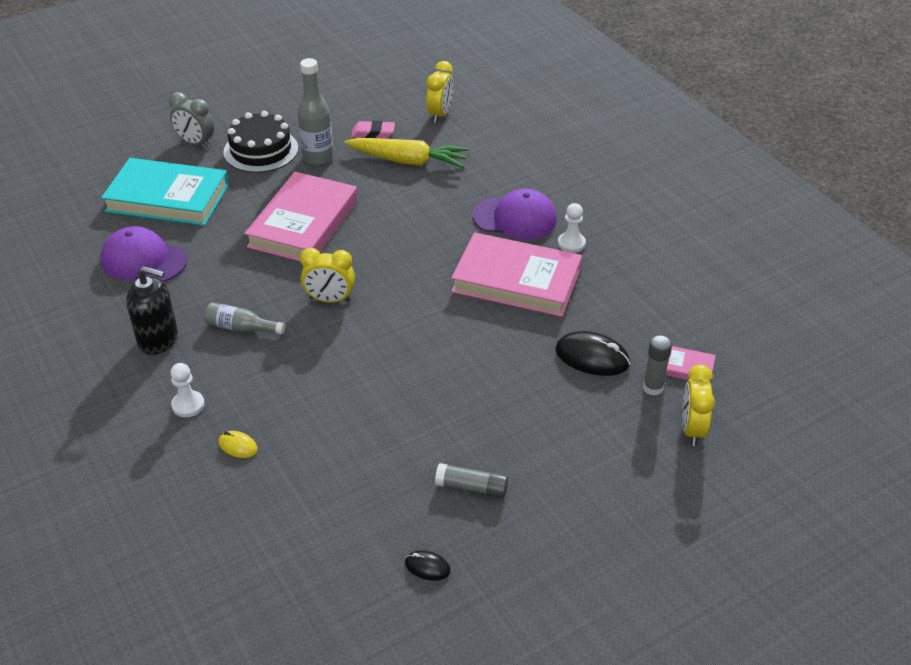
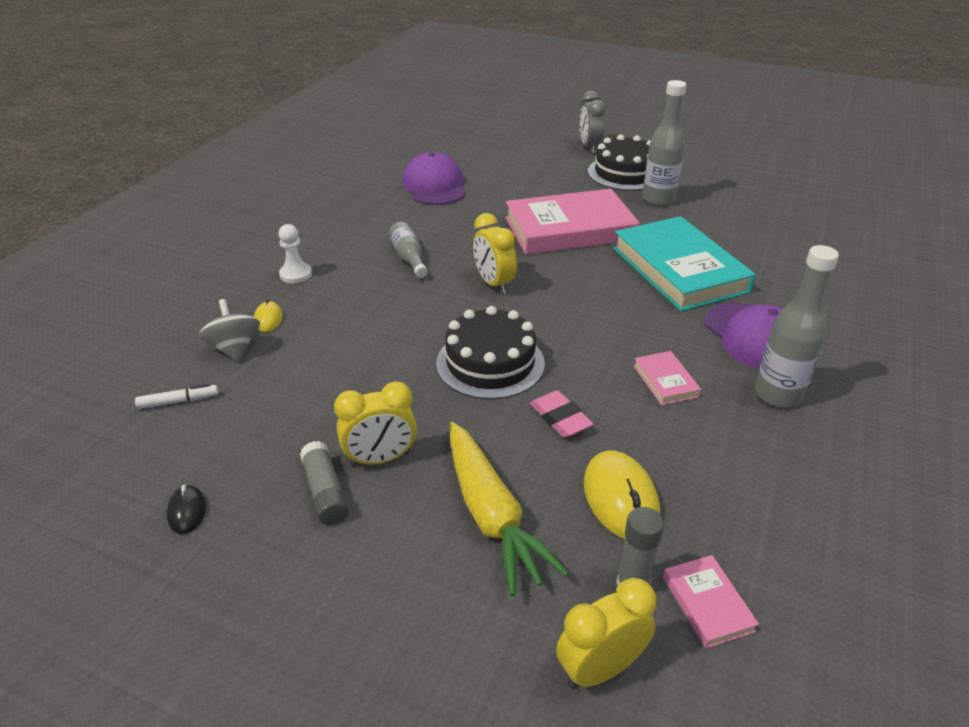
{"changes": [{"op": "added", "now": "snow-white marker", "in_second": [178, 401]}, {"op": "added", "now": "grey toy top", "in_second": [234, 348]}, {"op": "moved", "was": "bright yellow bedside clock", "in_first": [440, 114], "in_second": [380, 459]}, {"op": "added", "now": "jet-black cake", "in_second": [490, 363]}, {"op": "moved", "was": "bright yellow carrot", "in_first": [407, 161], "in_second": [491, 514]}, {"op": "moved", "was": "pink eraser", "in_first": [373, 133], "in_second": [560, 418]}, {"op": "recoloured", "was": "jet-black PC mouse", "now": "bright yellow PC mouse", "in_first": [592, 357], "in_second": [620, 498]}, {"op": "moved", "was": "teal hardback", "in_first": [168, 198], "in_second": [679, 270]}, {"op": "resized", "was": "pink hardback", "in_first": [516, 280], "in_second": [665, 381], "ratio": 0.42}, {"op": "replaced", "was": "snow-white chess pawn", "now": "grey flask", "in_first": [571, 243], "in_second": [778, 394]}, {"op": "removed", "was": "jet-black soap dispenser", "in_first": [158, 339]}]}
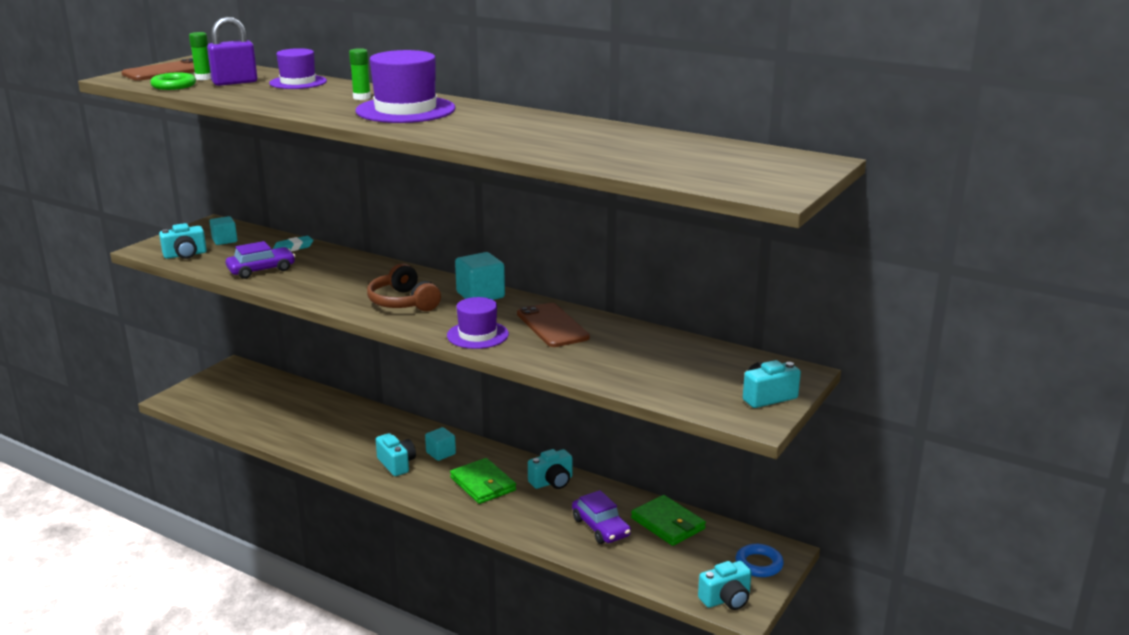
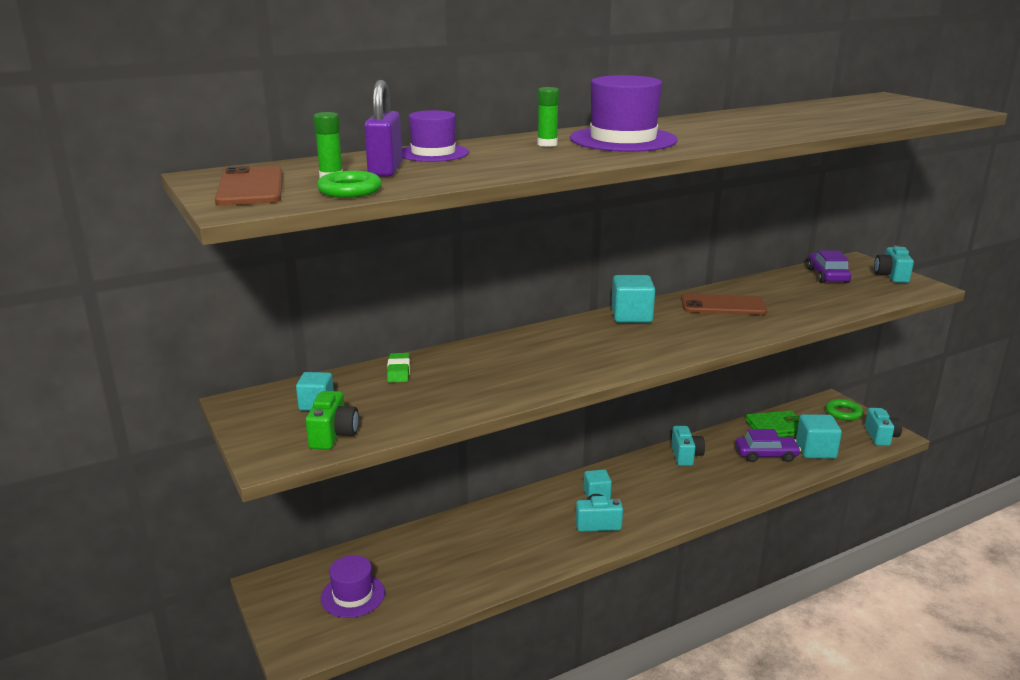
{"changes": [{"op": "recoloured", "was": "teal photo camera", "now": "emerald photo camera", "in_first": [185, 255], "in_second": [333, 435]}, {"op": "moved", "was": "violet top hat", "in_first": [477, 335], "in_second": [353, 595]}, {"op": "recoloured", "was": "teal eraser", "now": "emerald eraser", "in_first": [293, 248], "in_second": [398, 371]}, {"op": "added", "now": "teal block", "in_second": [815, 450]}, {"op": "moved", "was": "violet automobile", "in_first": [261, 270], "in_second": [827, 276]}, {"op": "recoloured", "was": "blue hoop", "now": "emerald hoop", "in_first": [759, 564], "in_second": [843, 413]}, {"op": "removed", "was": "dark brown headphones", "in_first": [403, 302]}, {"op": "removed", "was": "emerald card wallet", "in_first": [483, 484]}]}
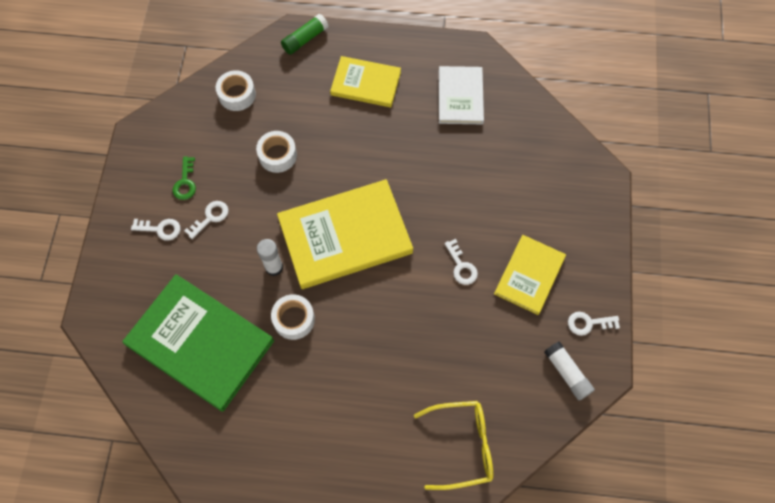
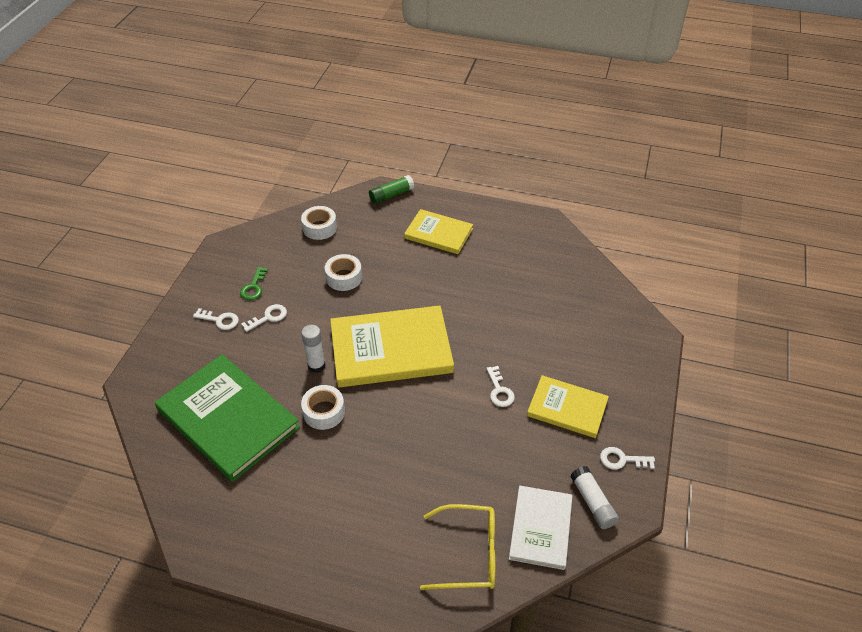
{"changes": [{"op": "moved", "was": "snow-white hardback", "in_first": [460, 97], "in_second": [541, 528]}, {"op": "turned", "was": "bright yellow hardback", "in_first": [529, 275], "in_second": [567, 408], "clockwise": 75}]}
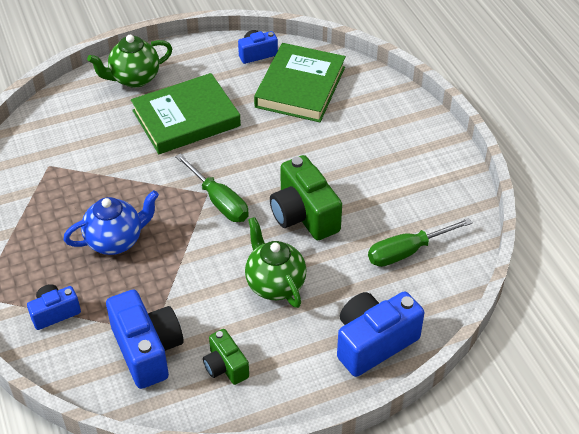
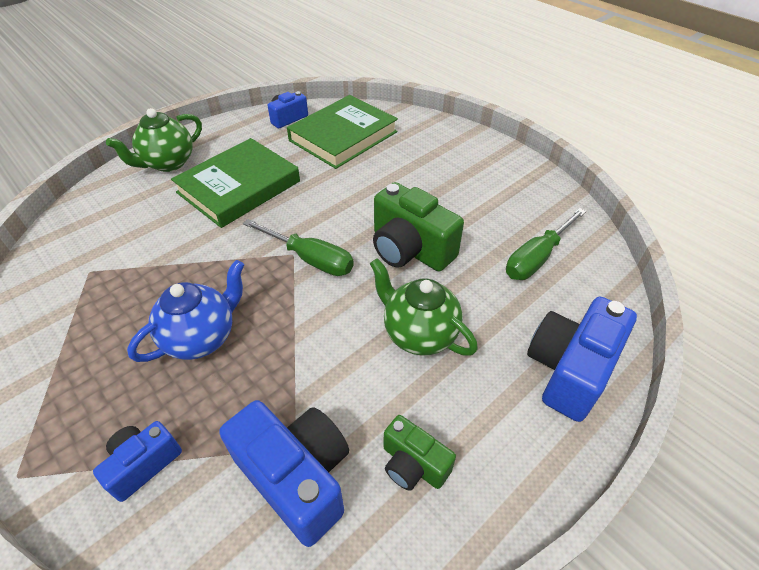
{"changes": [{"op": "turned", "was": "emerald hardback", "in_first": [300, 87], "in_second": [343, 136], "clockwise": 45}]}
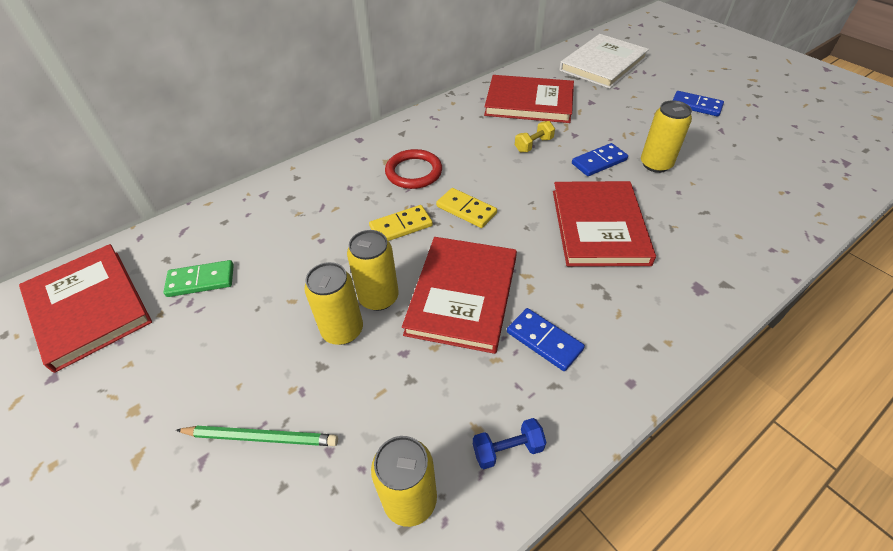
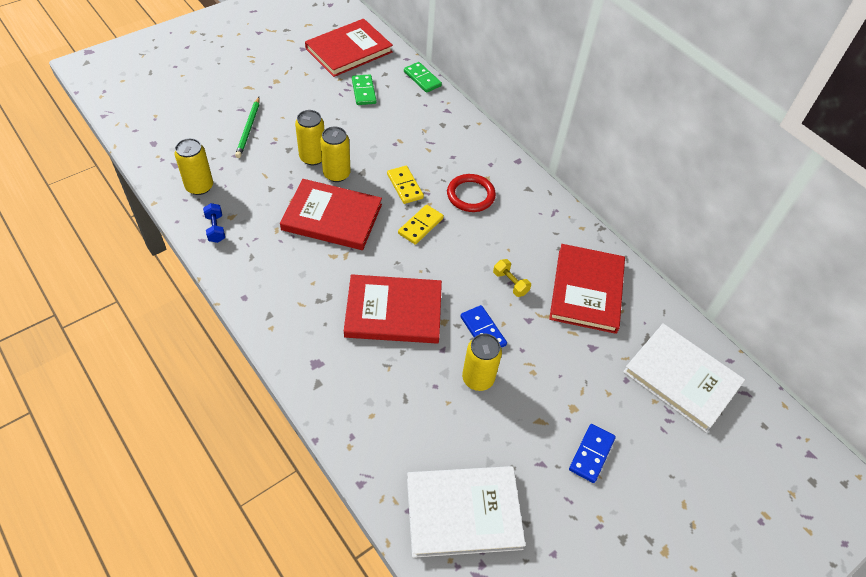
{"changes": [{"op": "added", "now": "emerald domino piece", "in_second": [422, 79]}, {"op": "added", "now": "snow-white hardback", "in_second": [463, 512]}, {"op": "removed", "was": "blue domino piece", "in_first": [544, 341]}]}
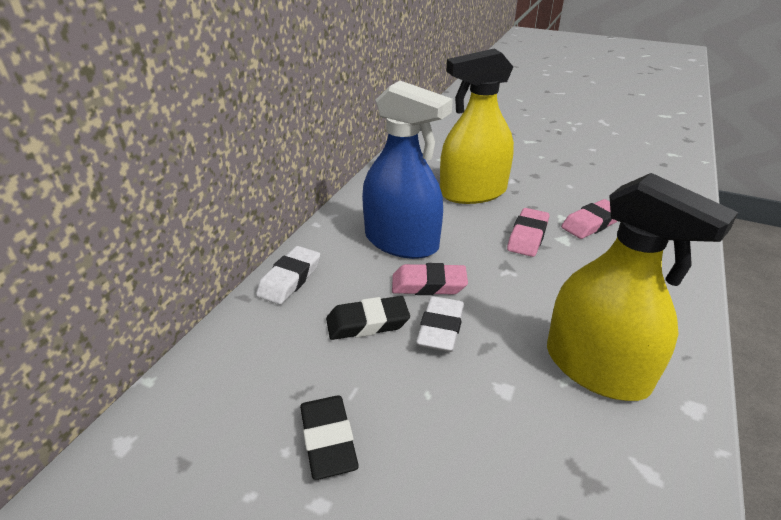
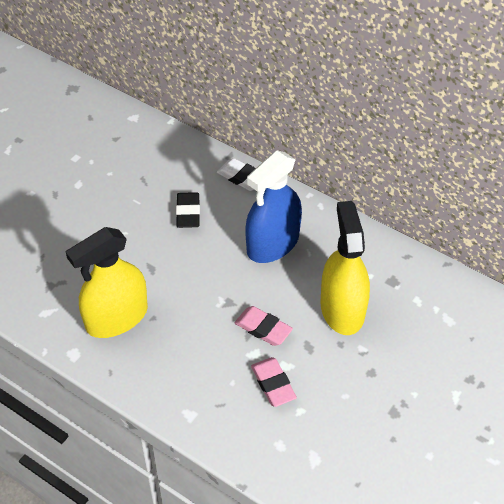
{"changes": [{"op": "removed", "was": "jet-black eraser", "in_first": [328, 440]}, {"op": "removed", "was": "pink eraser", "in_first": [428, 284]}, {"op": "removed", "was": "snow-white eraser", "in_first": [440, 328]}]}
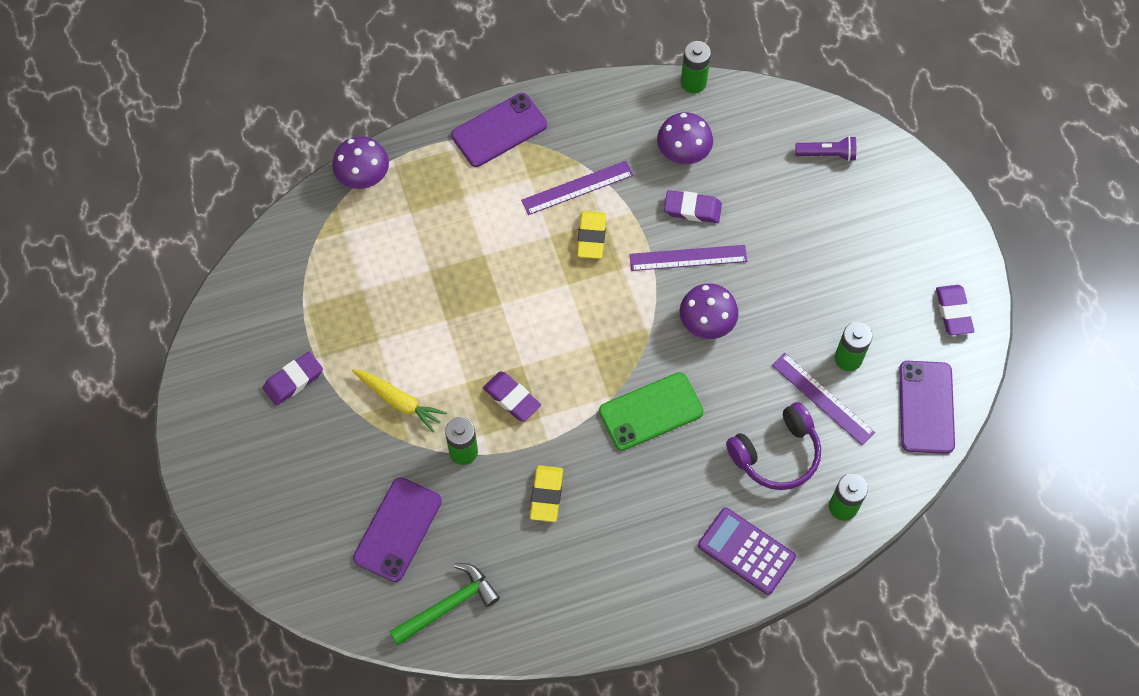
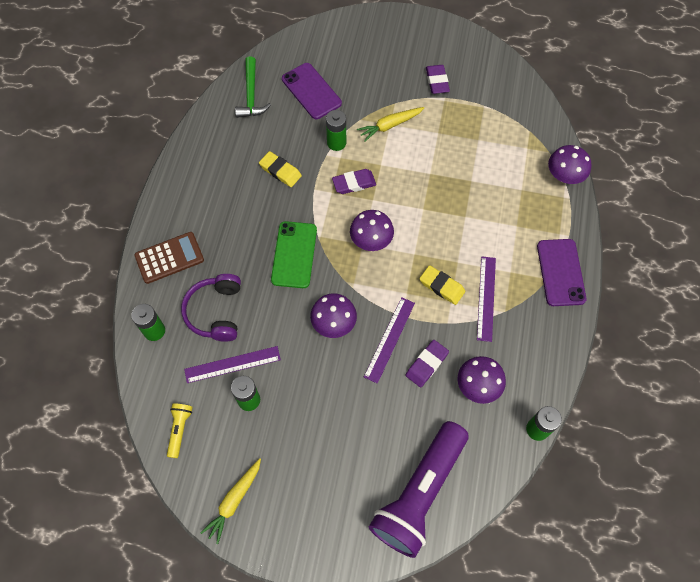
{"changes": [{"op": "recoloured", "was": "violet pocket calculator", "now": "dark brown pocket calculator", "in_first": [746, 551], "in_second": [169, 258]}, {"op": "replaced", "was": "violet phone", "now": "bright yellow flashlight", "in_first": [926, 407], "in_second": [180, 430]}, {"op": "replaced", "was": "violet eraser", "now": "bright yellow carrot", "in_first": [953, 312], "in_second": [234, 501]}, {"op": "added", "now": "violet fungus", "in_second": [371, 240]}, {"op": "resized", "was": "violet flashlight", "in_first": [827, 154], "in_second": [419, 493], "ratio": 2.46}]}
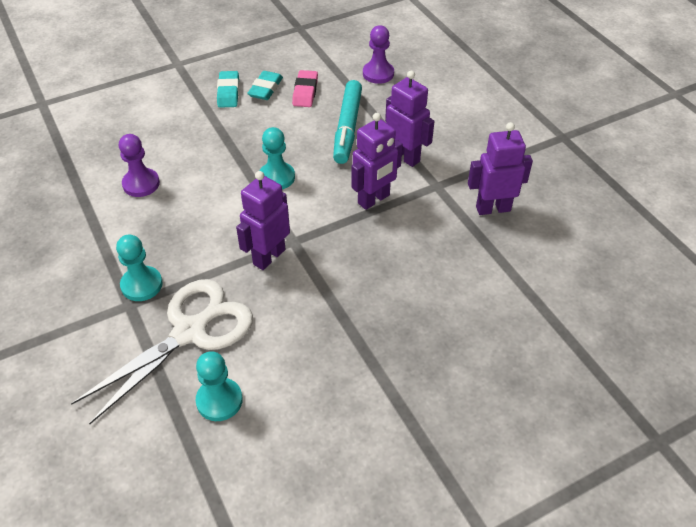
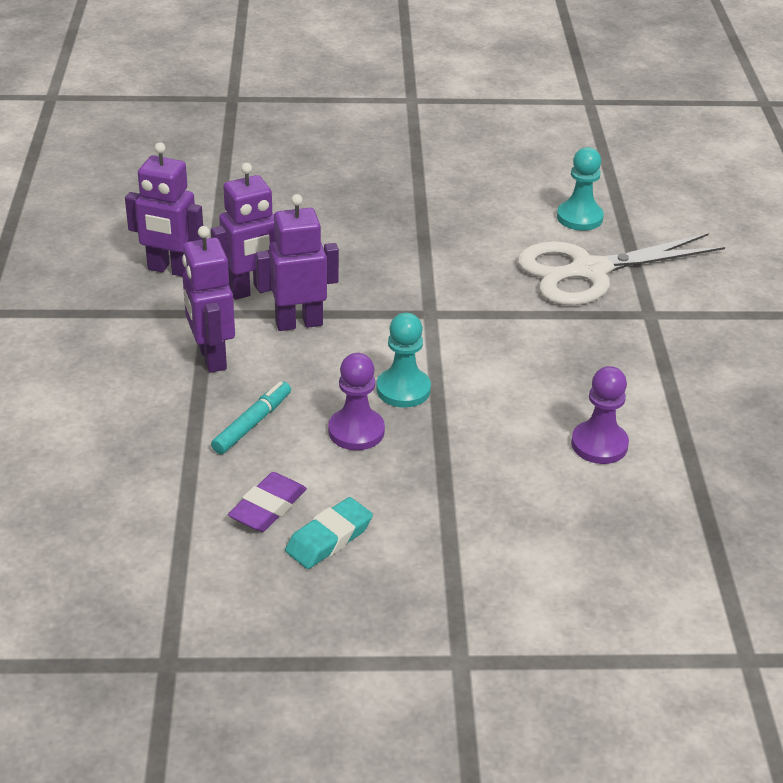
{"changes": [{"op": "moved", "was": "violet toy robot", "in_first": [269, 257], "in_second": [252, 291]}, {"op": "resized", "was": "teal marker", "in_first": [347, 128], "in_second": [252, 424], "ratio": 0.6}, {"op": "recoloured", "was": "pink eraser", "now": "violet eraser", "in_first": [305, 92], "in_second": [268, 507]}, {"op": "moved", "was": "violet chess pawn", "in_first": [378, 74], "in_second": [356, 431]}, {"op": "removed", "was": "teal chess pawn", "in_first": [142, 285]}, {"op": "removed", "was": "teal eraser", "in_first": [228, 92]}]}
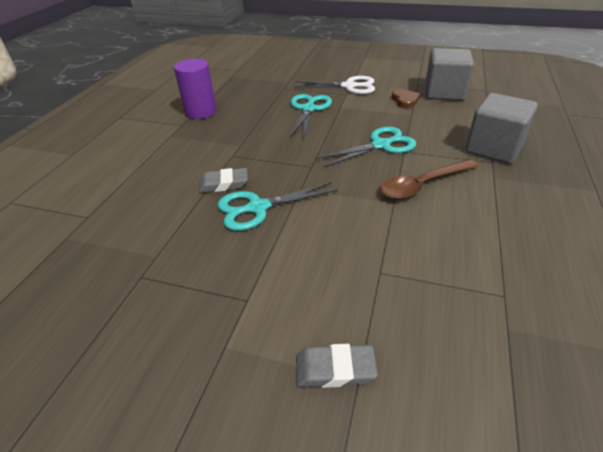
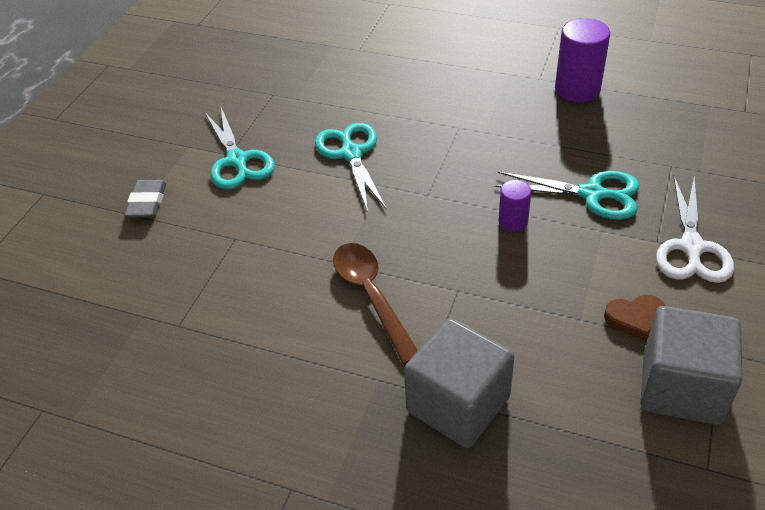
{"changes": [{"op": "moved", "was": "teal shears", "in_first": [380, 145], "in_second": [237, 160]}, {"op": "added", "now": "violet cylinder", "in_second": [513, 222]}, {"op": "removed", "was": "grey eraser", "in_first": [224, 184]}]}
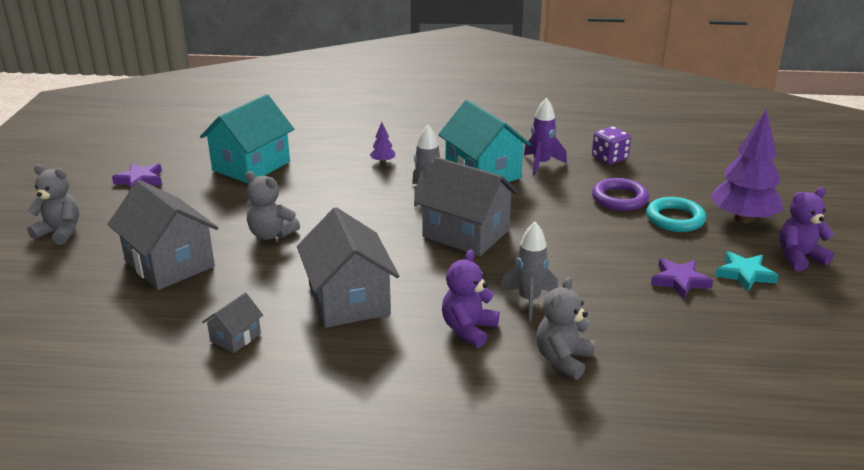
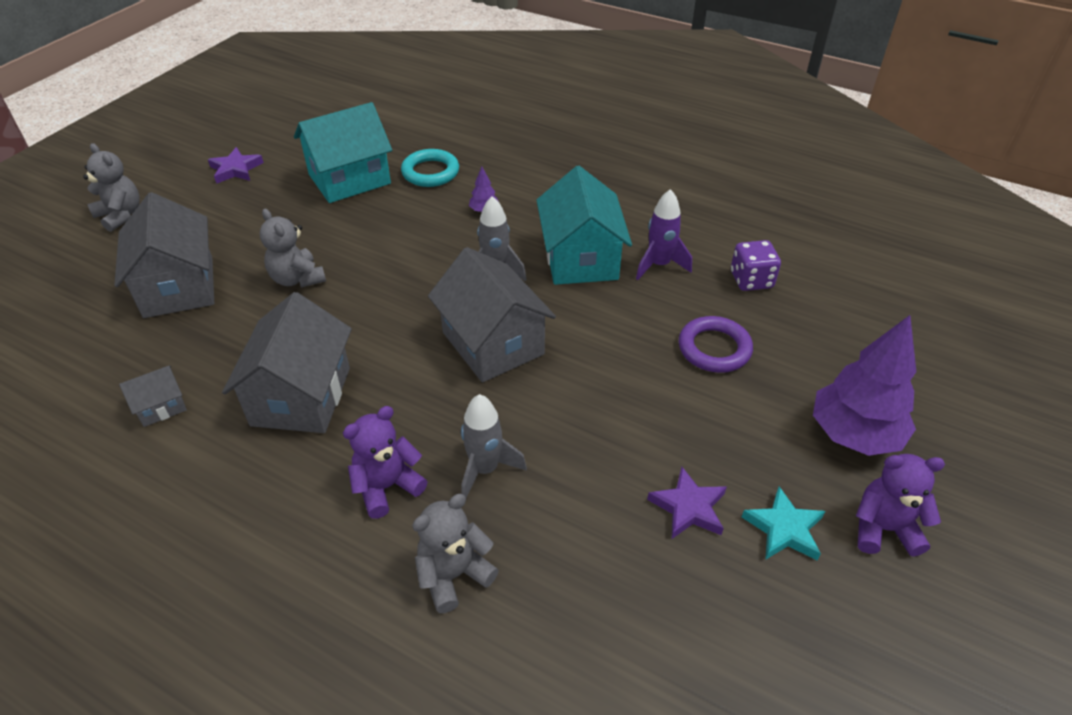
{"changes": [{"op": "moved", "was": "teal hoop", "in_first": [675, 219], "in_second": [430, 172]}]}
